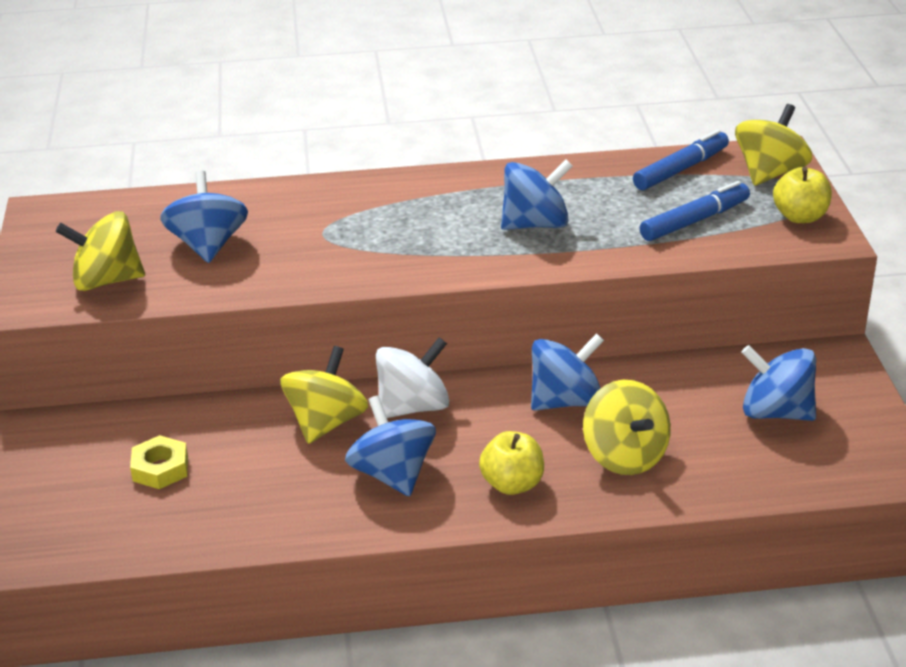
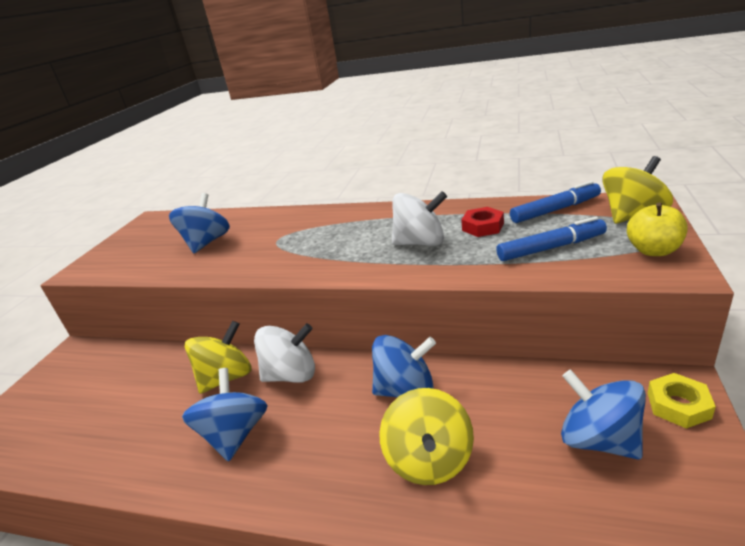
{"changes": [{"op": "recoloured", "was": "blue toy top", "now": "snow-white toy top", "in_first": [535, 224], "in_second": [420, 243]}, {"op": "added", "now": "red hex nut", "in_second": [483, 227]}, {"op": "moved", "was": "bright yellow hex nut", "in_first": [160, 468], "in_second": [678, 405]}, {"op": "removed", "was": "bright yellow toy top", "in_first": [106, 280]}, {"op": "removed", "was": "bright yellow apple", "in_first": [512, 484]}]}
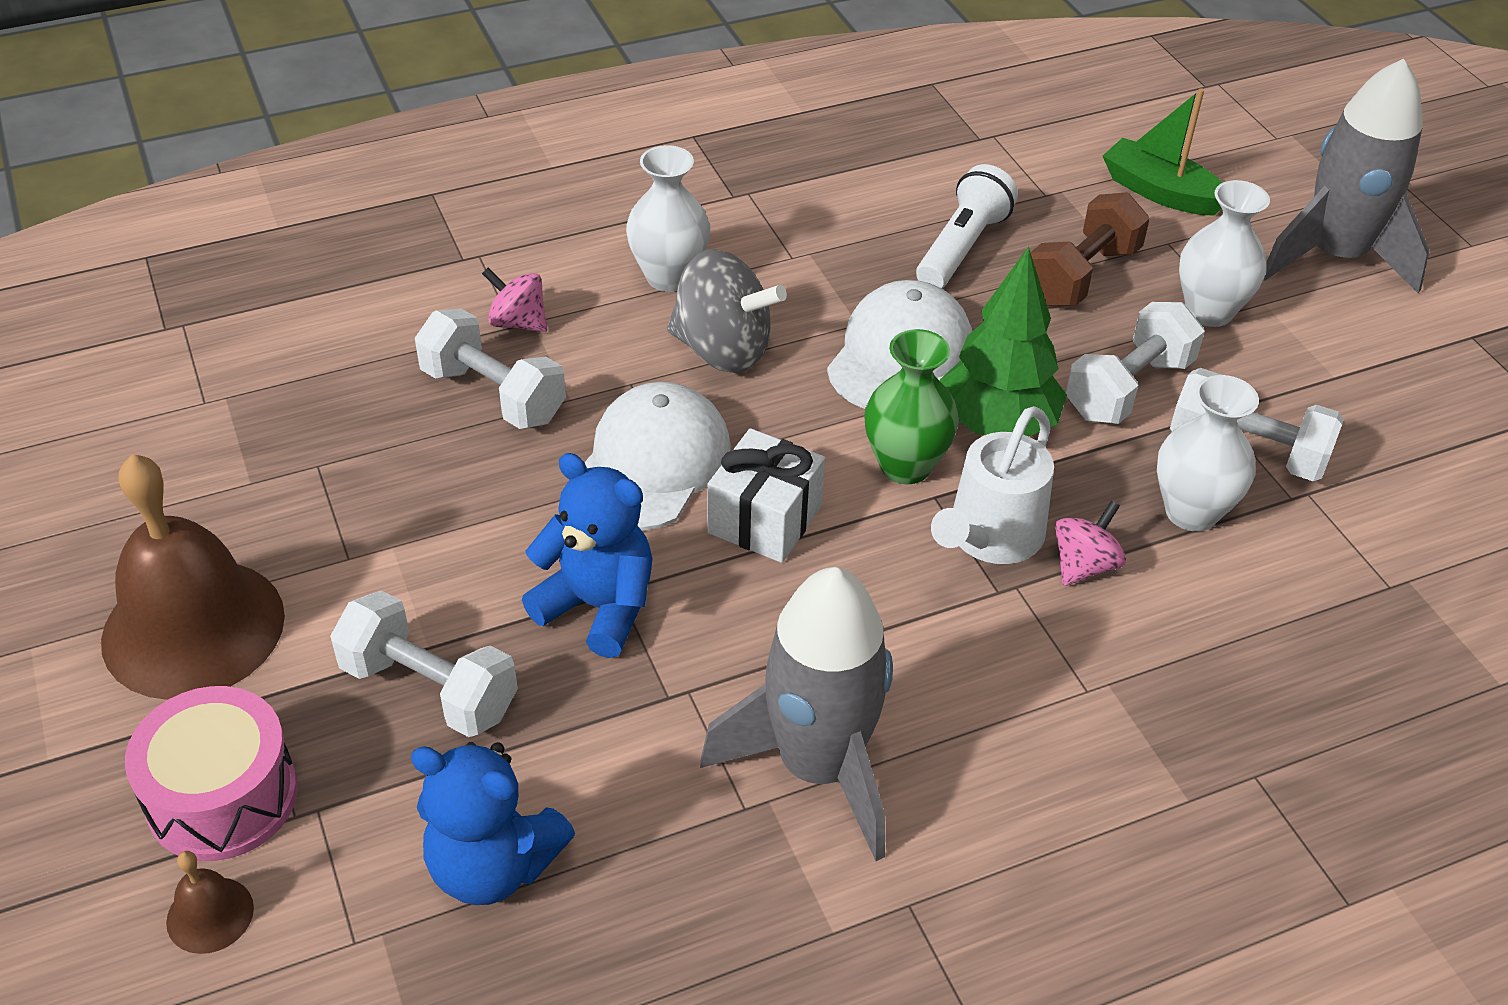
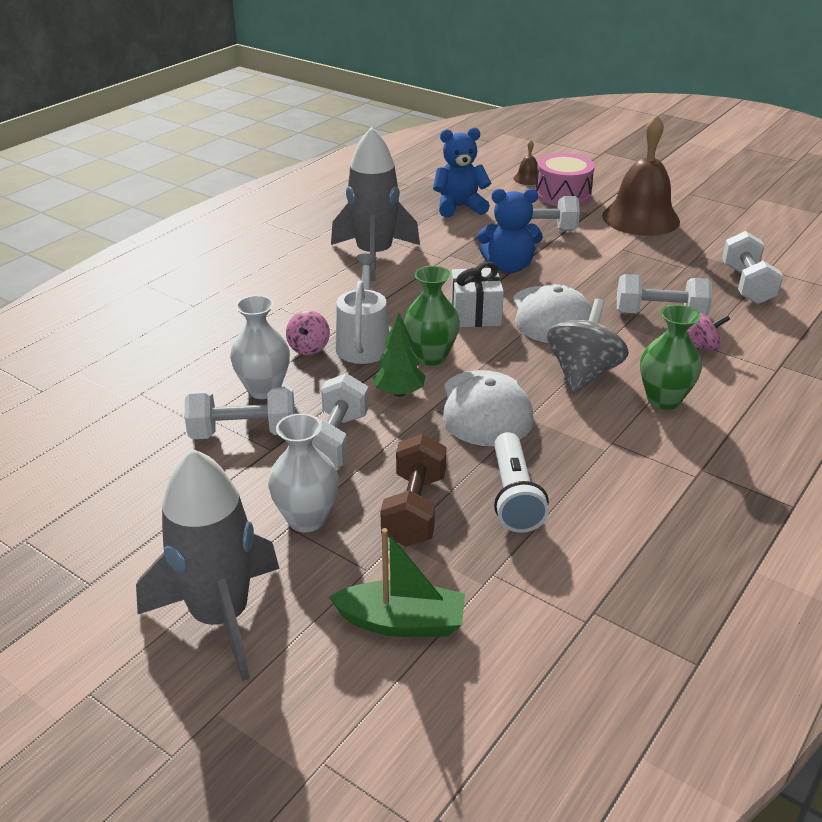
{"changes": [{"op": "resized", "was": "emerald toy tree", "in_first": [997, 424], "in_second": [399, 393], "ratio": 0.65}, {"op": "turned", "was": "grey toy top", "in_first": [722, 350], "in_second": [583, 373], "clockwise": 120}, {"op": "recoloured", "was": "snow-white tall vase", "now": "emerald tall vase", "in_first": [669, 277], "in_second": [663, 400]}, {"op": "added", "now": "snow-white free weight", "in_second": [747, 285]}]}
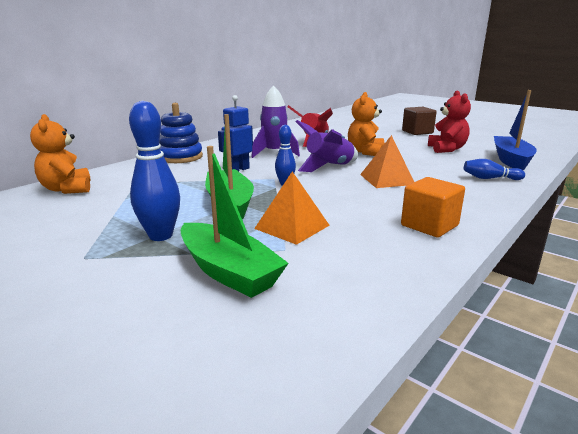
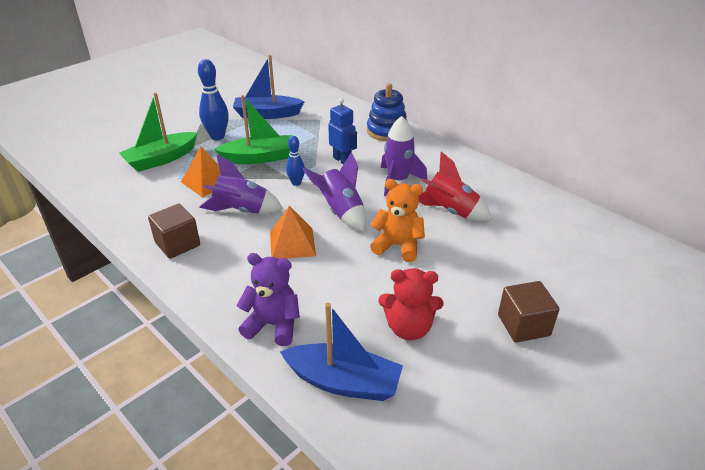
{"changes": [{"op": "recoloured", "was": "orange block", "now": "dark brown block", "in_first": [429, 225], "in_second": [177, 244]}, {"op": "added", "now": "violet toy rocket", "in_second": [241, 210]}, {"op": "added", "now": "blue toy boat", "in_second": [267, 114]}, {"op": "replaced", "was": "blue bowling pin", "now": "violet stuffed bear", "in_first": [489, 178], "in_second": [273, 325]}, {"op": "removed", "was": "orange stuffed bear", "in_first": [67, 189]}]}
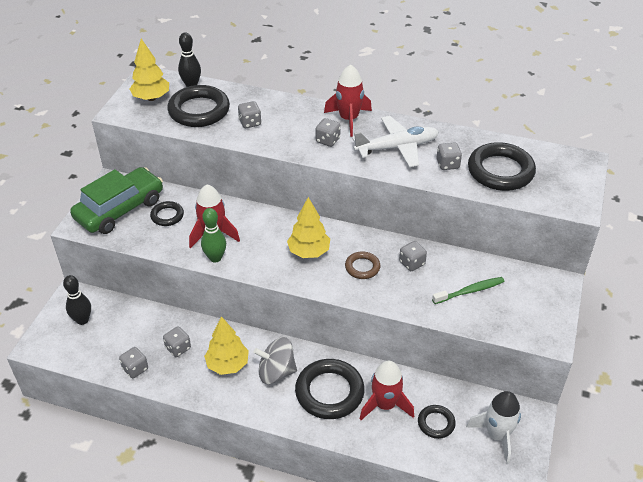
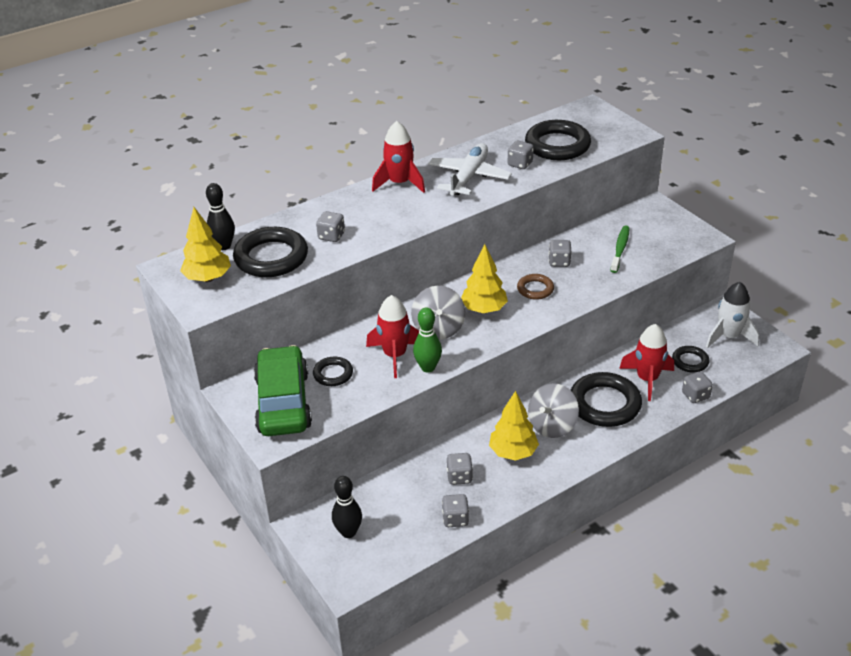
{"changes": [{"op": "added", "now": "grey toy top", "in_second": [438, 328]}, {"op": "moved", "was": "grey dice", "in_first": [327, 140], "in_second": [695, 395]}]}
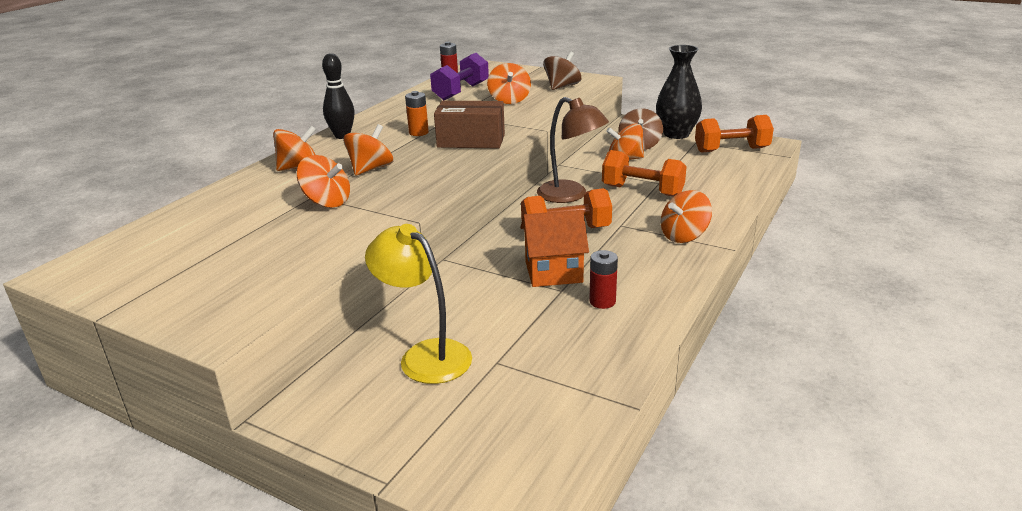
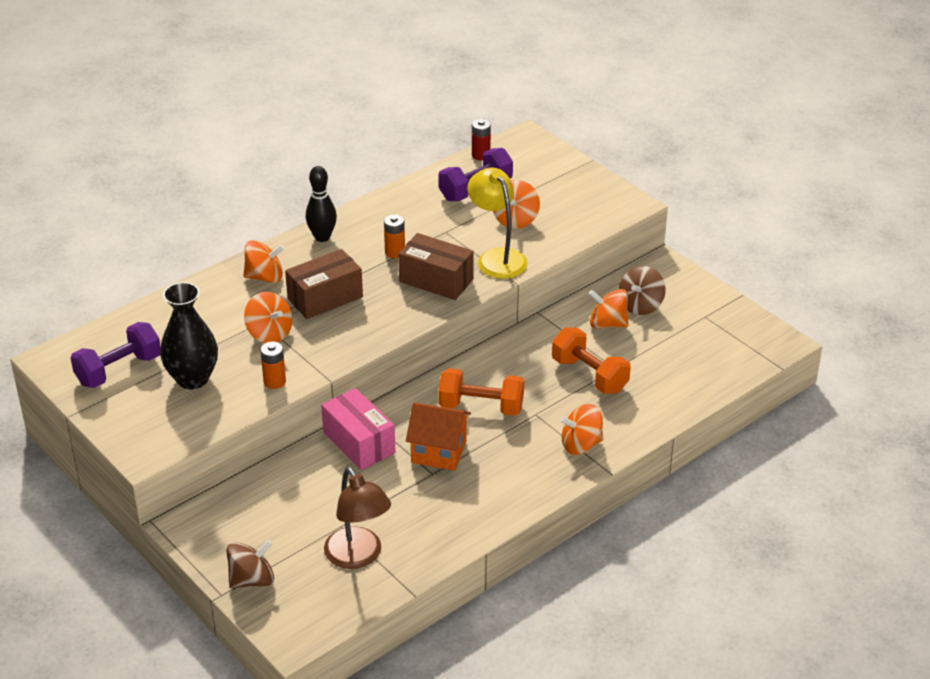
{"changes": [{"op": "added", "now": "violet free weight", "in_second": [119, 370]}, {"op": "moved", "was": "jet-black tall vase", "in_first": [676, 134], "in_second": [192, 379]}, {"op": "moved", "was": "dark brown toy top", "in_first": [562, 87], "in_second": [252, 580]}, {"op": "added", "now": "orange power cell", "in_second": [274, 382]}, {"op": "replaced", "was": "orange toy top", "now": "dark brown package", "in_first": [371, 169], "in_second": [325, 298]}, {"op": "added", "now": "pink package", "in_second": [359, 442]}, {"op": "moved", "was": "dark brown lamp", "in_first": [570, 195], "in_second": [358, 557]}, {"op": "moved", "was": "bright yellow lamp", "in_first": [425, 355], "in_second": [497, 257]}, {"op": "removed", "was": "red power cell", "in_first": [602, 301]}, {"op": "removed", "was": "orange free weight", "in_first": [731, 150]}]}
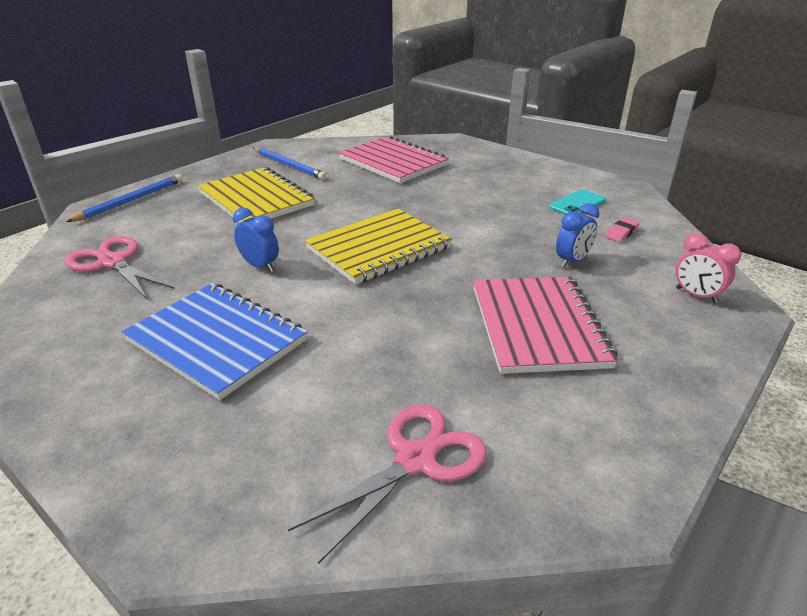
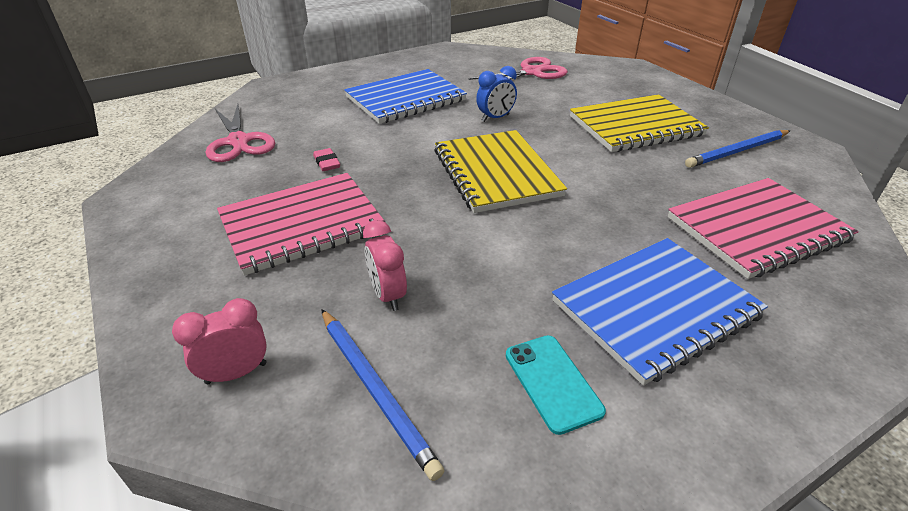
{"changes": [{"op": "turned", "was": "pink exercise book", "in_first": [537, 326], "in_second": [302, 224], "clockwise": -45}, {"op": "moved", "was": "pink eraser", "in_first": [621, 233], "in_second": [327, 163]}, {"op": "moved", "was": "blue lead pencil", "in_first": [131, 200], "in_second": [375, 389]}, {"op": "recoloured", "was": "blue bedside clock", "now": "pink bedside clock", "in_first": [572, 261], "in_second": [388, 295]}, {"op": "added", "now": "blue exercise book", "in_second": [655, 309]}]}
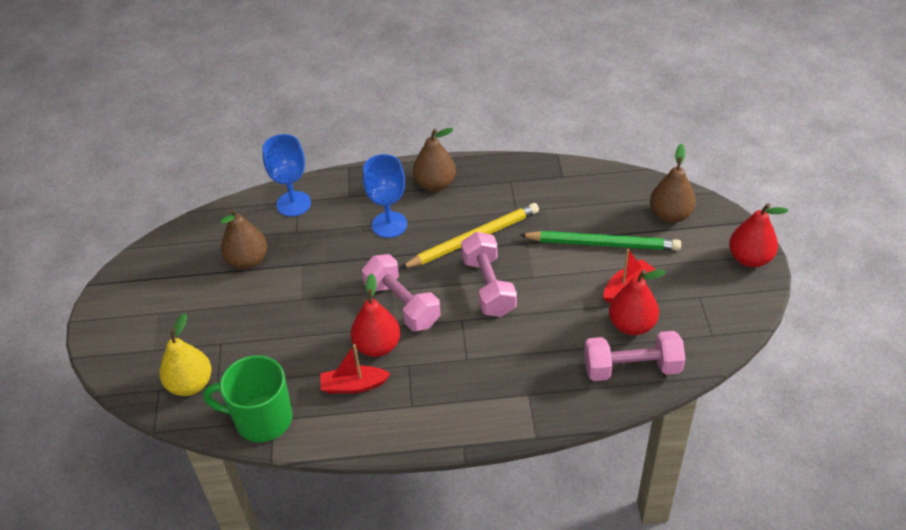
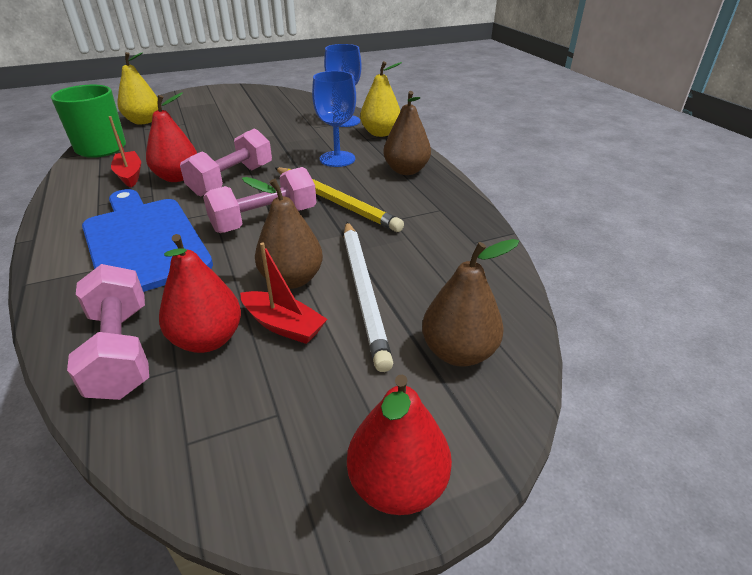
{"changes": [{"op": "added", "now": "blue cutting board", "in_second": [144, 241]}, {"op": "moved", "was": "dark brown toy pear", "in_first": [247, 261], "in_second": [292, 279]}, {"op": "recoloured", "was": "emerald lead pencil", "now": "snow-white lead pencil", "in_first": [602, 243], "in_second": [364, 291]}, {"op": "added", "now": "bright yellow toy pear", "in_second": [380, 133]}]}
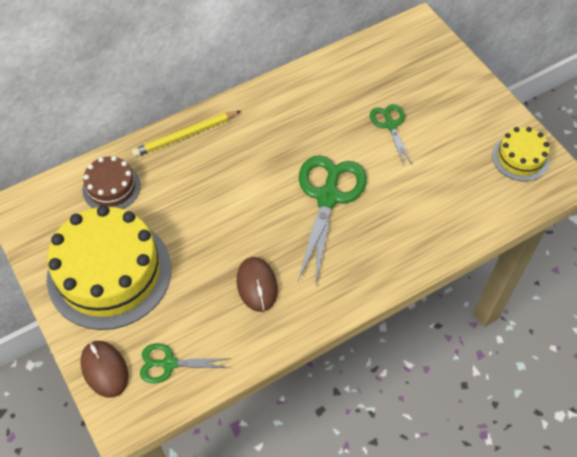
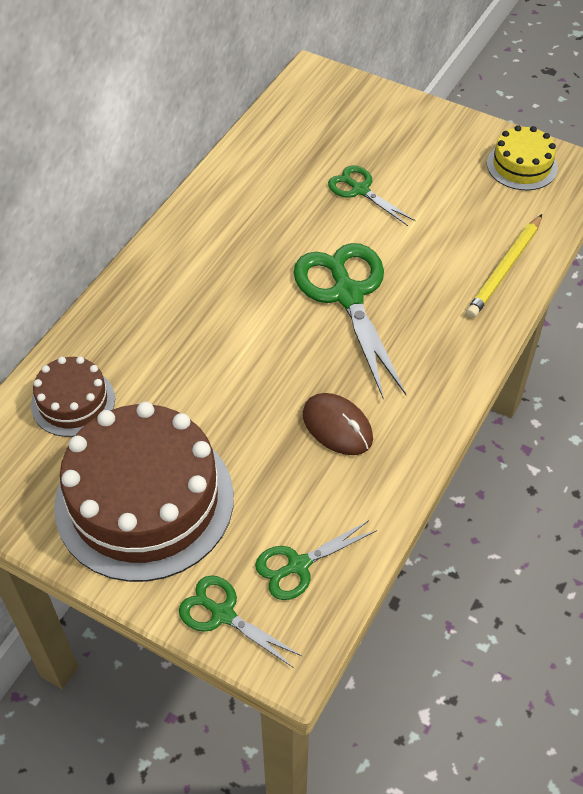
{"changes": [{"op": "recoloured", "was": "bright yellow cake", "now": "dark brown cake", "in_first": [109, 273], "in_second": [144, 500]}, {"op": "replaced", "was": "dark brown PC mouse", "now": "emerald shears", "in_first": [105, 369], "in_second": [223, 614]}, {"op": "moved", "was": "bright yellow lead pencil", "in_first": [185, 135], "in_second": [504, 269]}]}
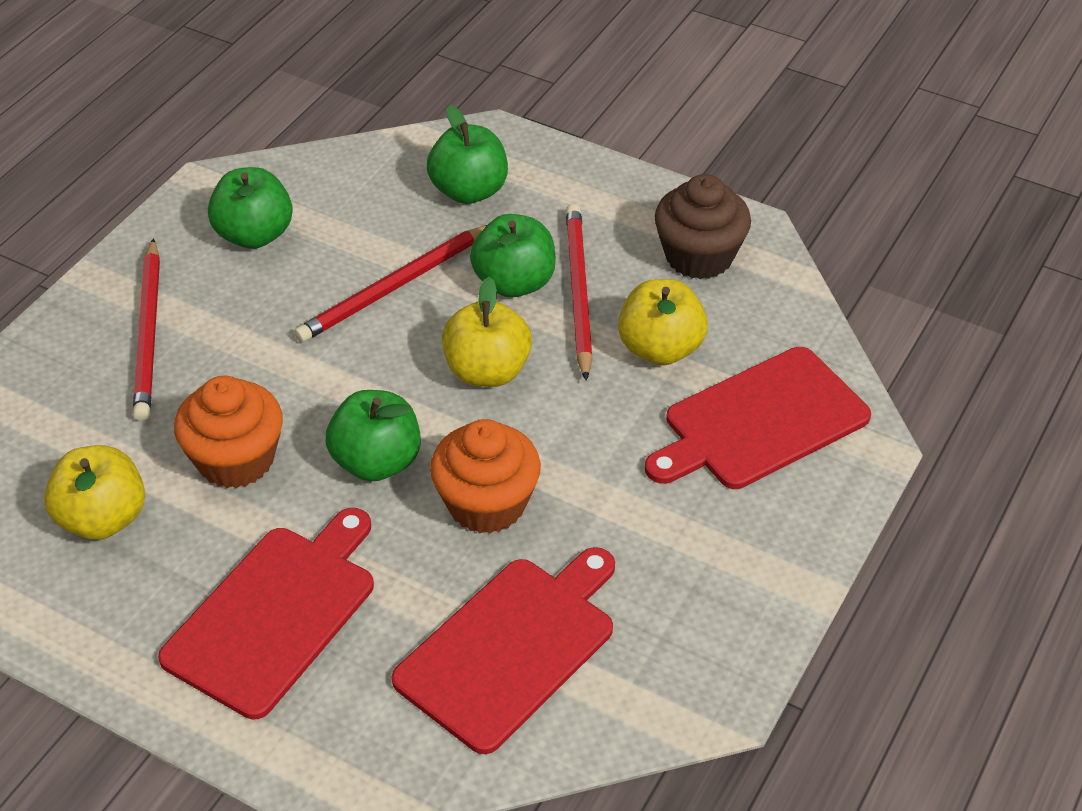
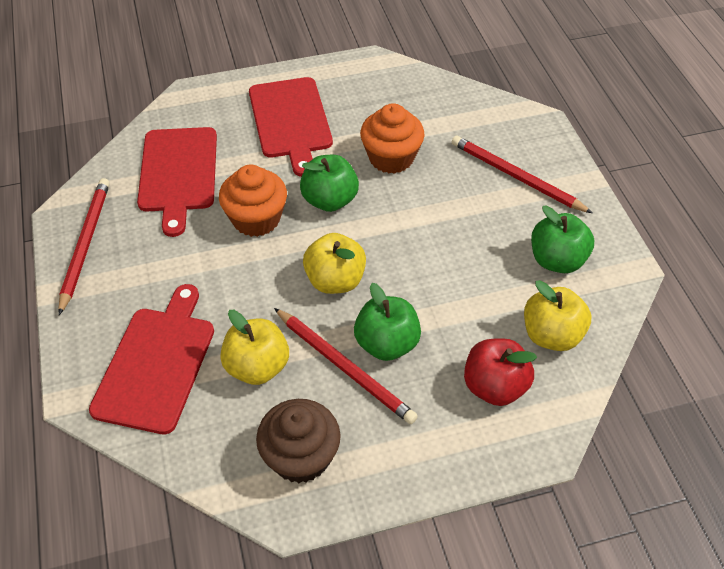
{"changes": [{"op": "moved", "was": "red lead pencil", "in_first": [394, 287], "in_second": [85, 244]}, {"op": "recoloured", "was": "emerald apple", "now": "red apple", "in_first": [469, 191], "in_second": [494, 386]}, {"op": "moved", "was": "bright yellow apple", "in_first": [103, 518], "in_second": [551, 335]}]}
